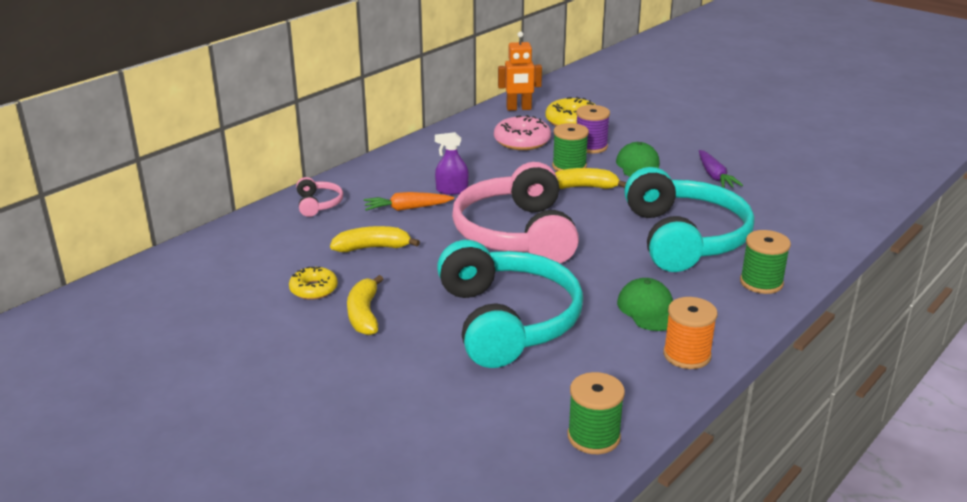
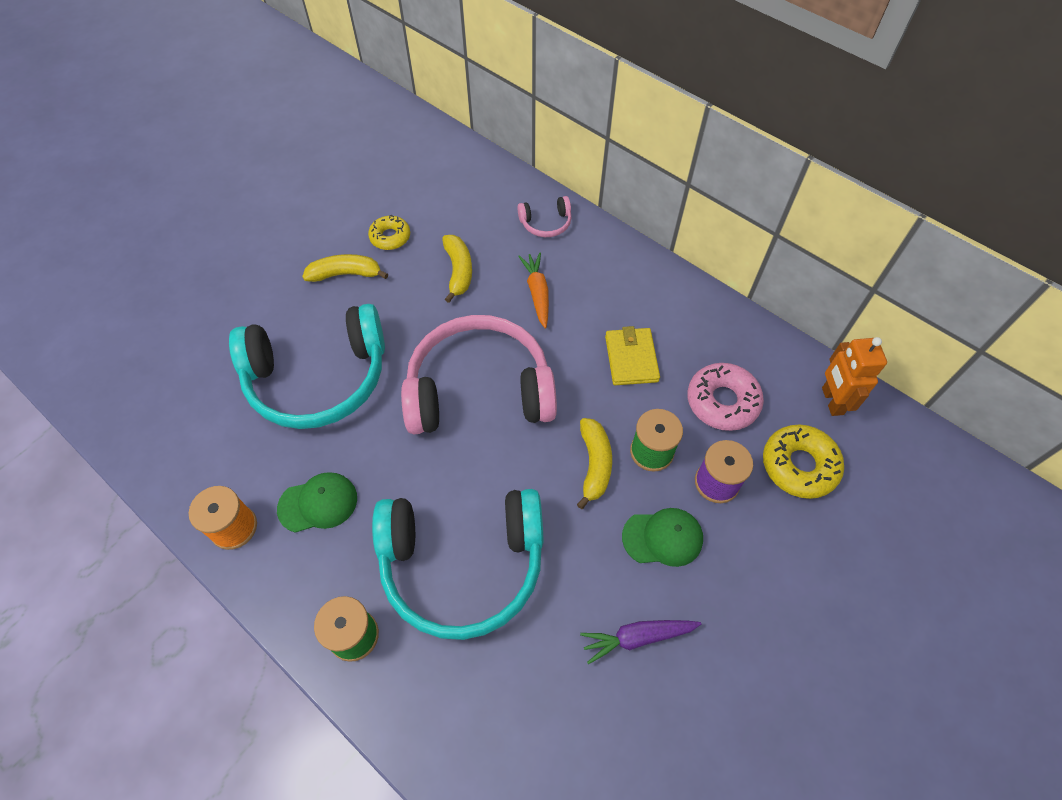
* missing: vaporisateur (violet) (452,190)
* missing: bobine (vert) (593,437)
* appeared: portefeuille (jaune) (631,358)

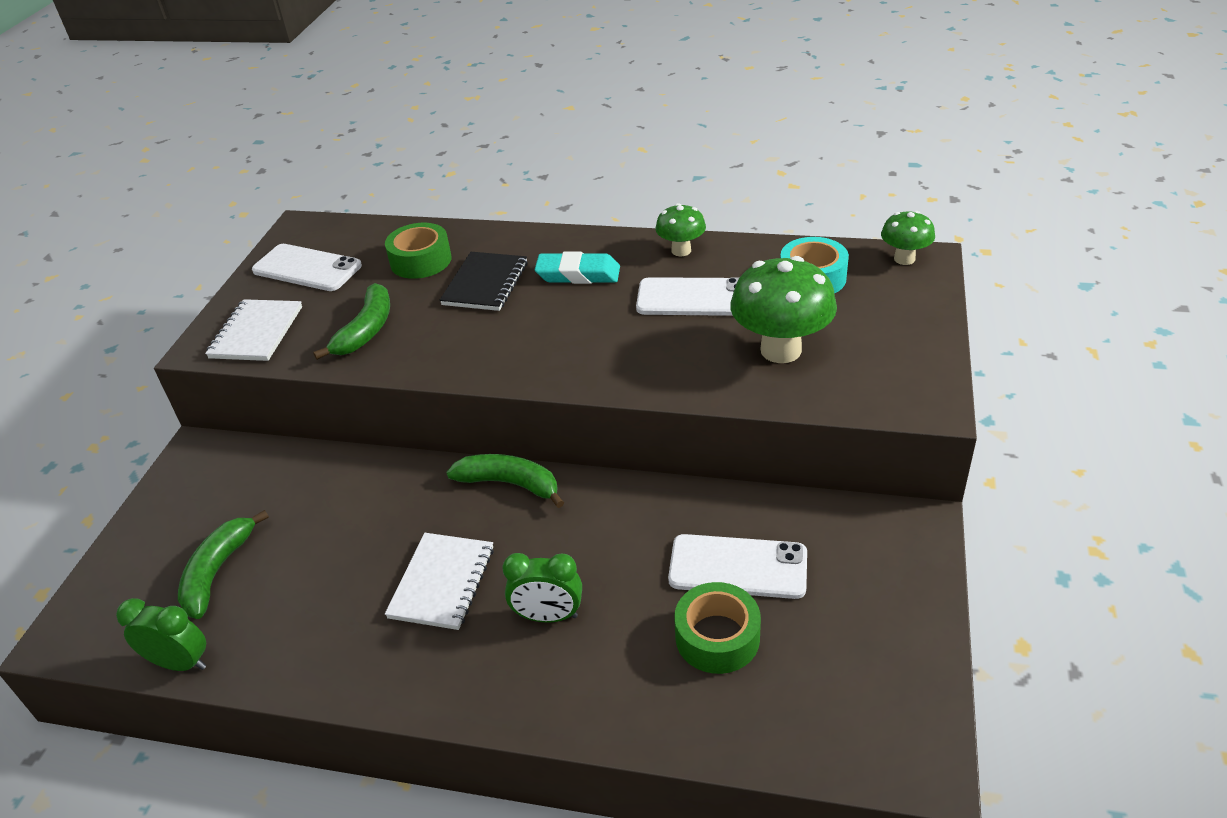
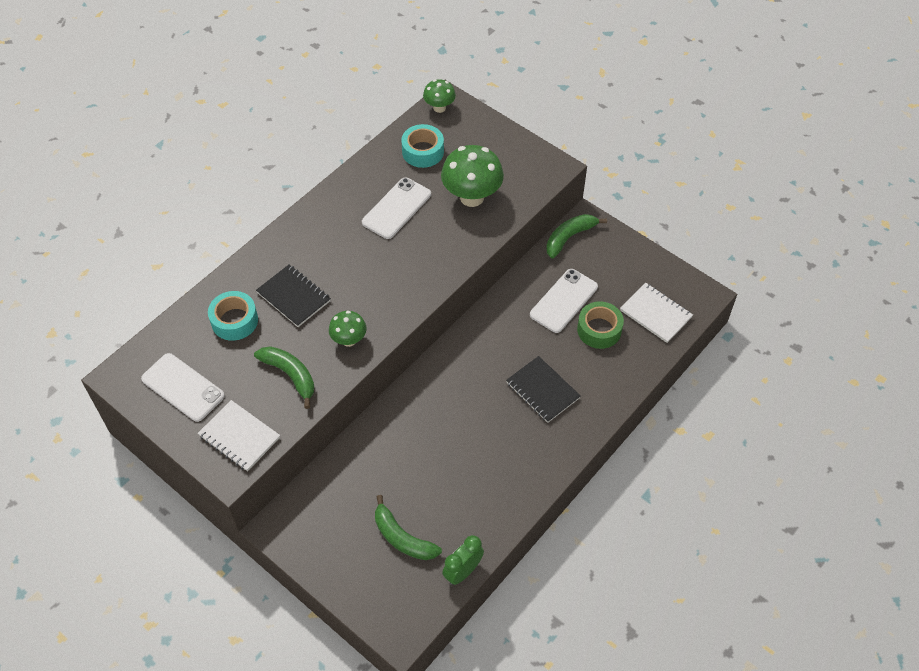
* missing: gomme (turquoise) (578,274)
* relocated: carnet (blanc) (442,583) to (655,314)
* relocated: banane (vert) (510,484) to (569,237)
* relocated: champignon (vert) (681,250) to (349,340)
* exchanged: réveil (vert) (548,616) to carnet (noir) (542,390)
* colour: ruban adhésif (vert) (421,261) to ruban adhésif (turquoise) (234,321)
* spun: téléphone (blanc) (307,268) = (183,387) 75 degrees clockwise

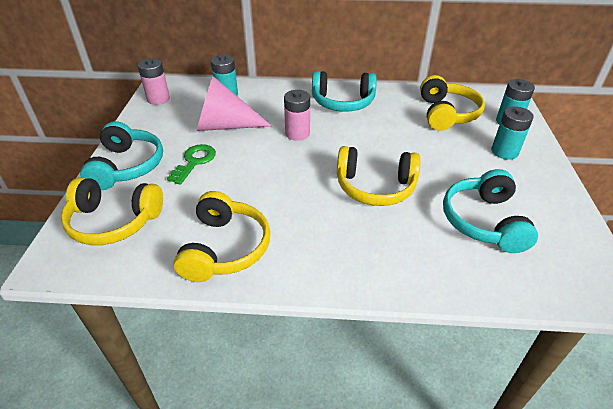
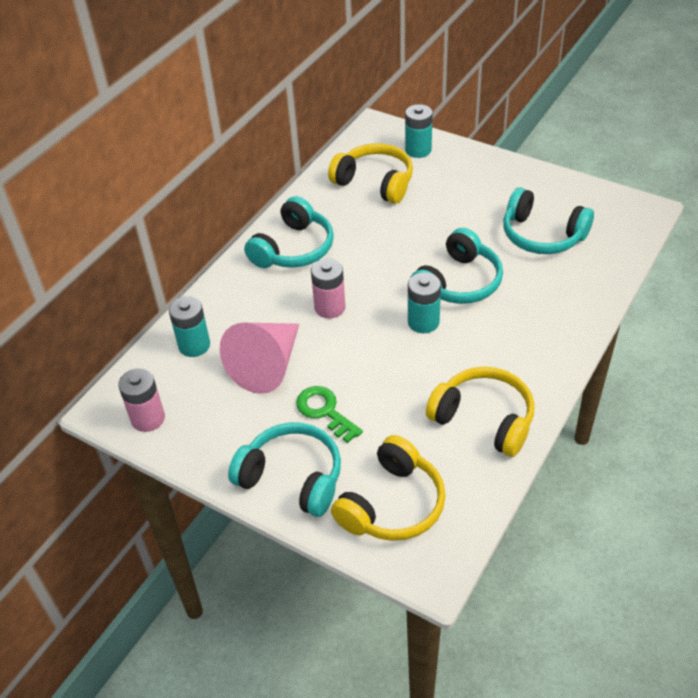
* relocated: pile (turquoise) (504,152) to (423,322)
* colour: casque audio (jaune) (375,187) to casque audio (turquoise) (458,283)

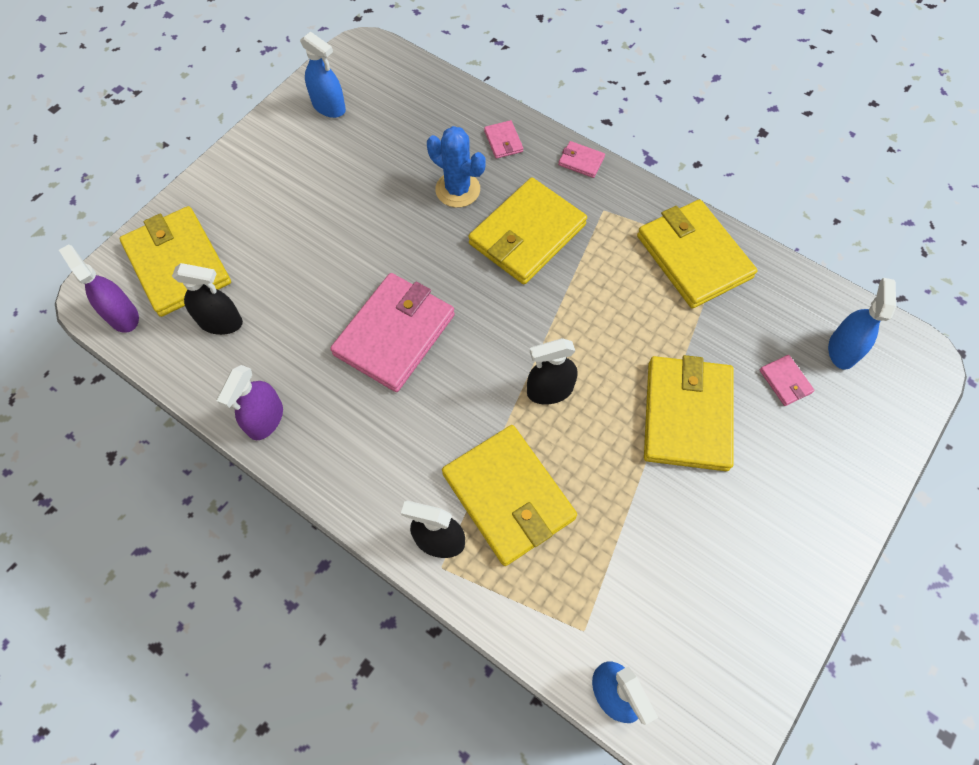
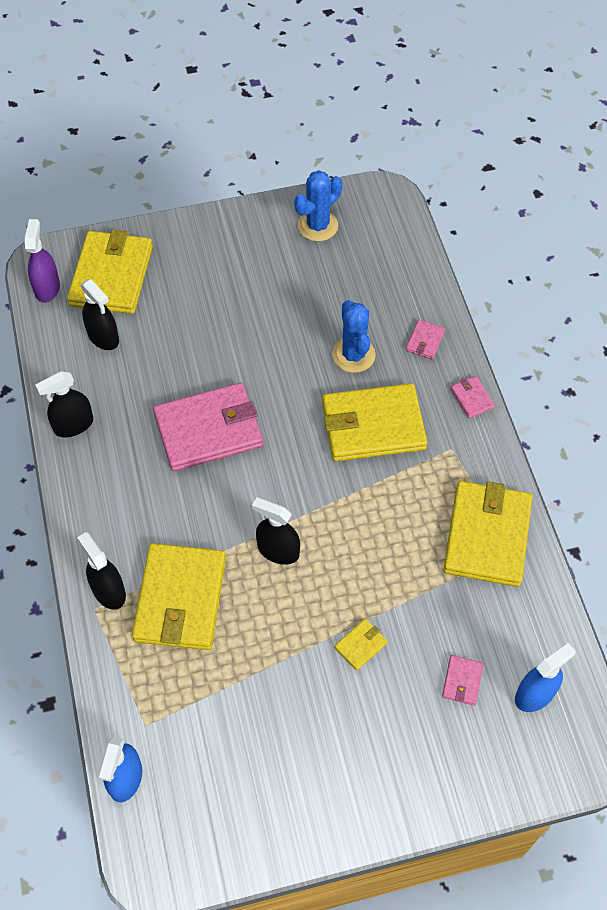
* exchanged: vaporisateur (bleu) (329,107) to cactus (bleu) (318,226)
* colour: vaporisateur (violet) (265,419) to vaporisateur (noir) (73,425)
* size: portefeuille (jaune) (687,415) = (360,645) x0.42

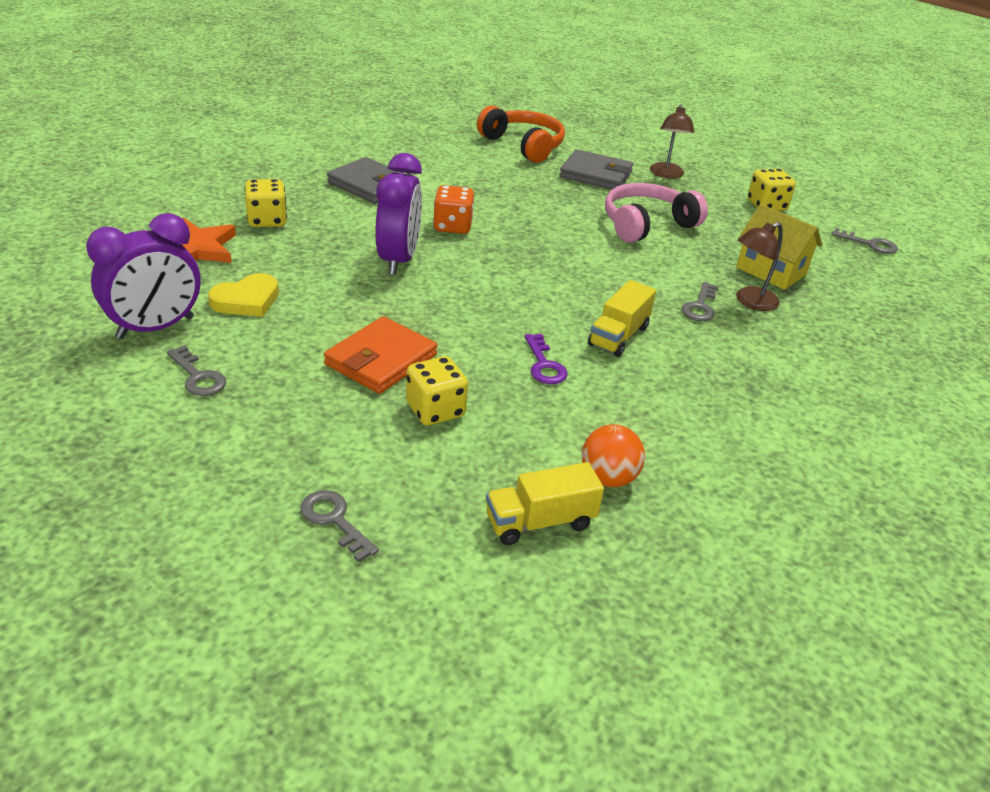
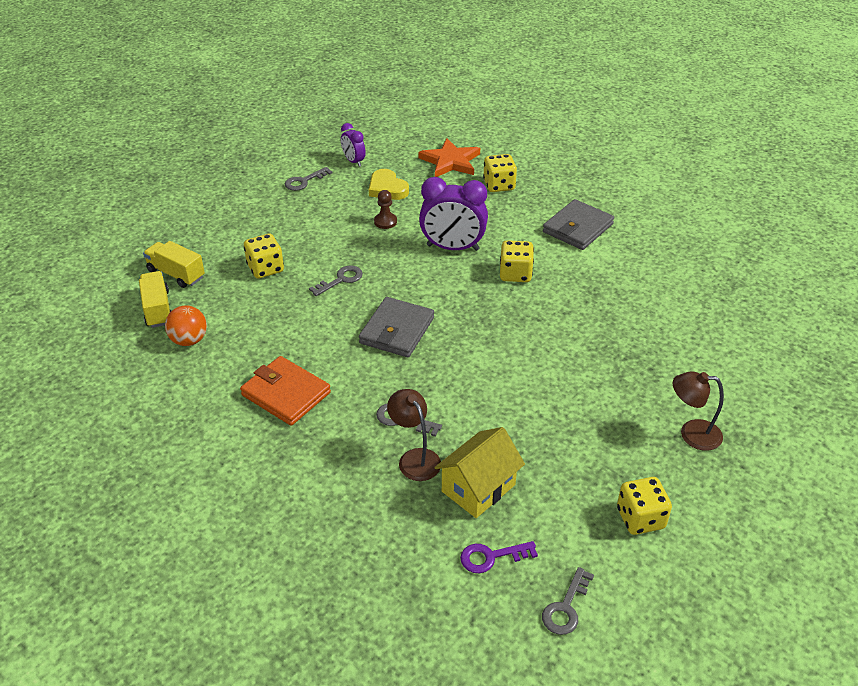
* missing: casque audio (orange) (523,145)
* missing: casque audio (rose) (646,224)
* appeared: pion (marron) (385,222)
* relocated: clé (gris) (334,520) to (341,280)
* relocated: portefeuille (orange) (381,360) to (286,394)
* relocated: clé (violet) (544,365) to (491,557)
* relocated: portefeuille (gris) (596,174) to (397,330)
* relocated: camion (jaune) (618,336) to (176,274)
* colour: dé (orange) (452,226) to dé (jaune) (515,274)
* size: réveil (violet) (156,328) = (353,161) x0.54

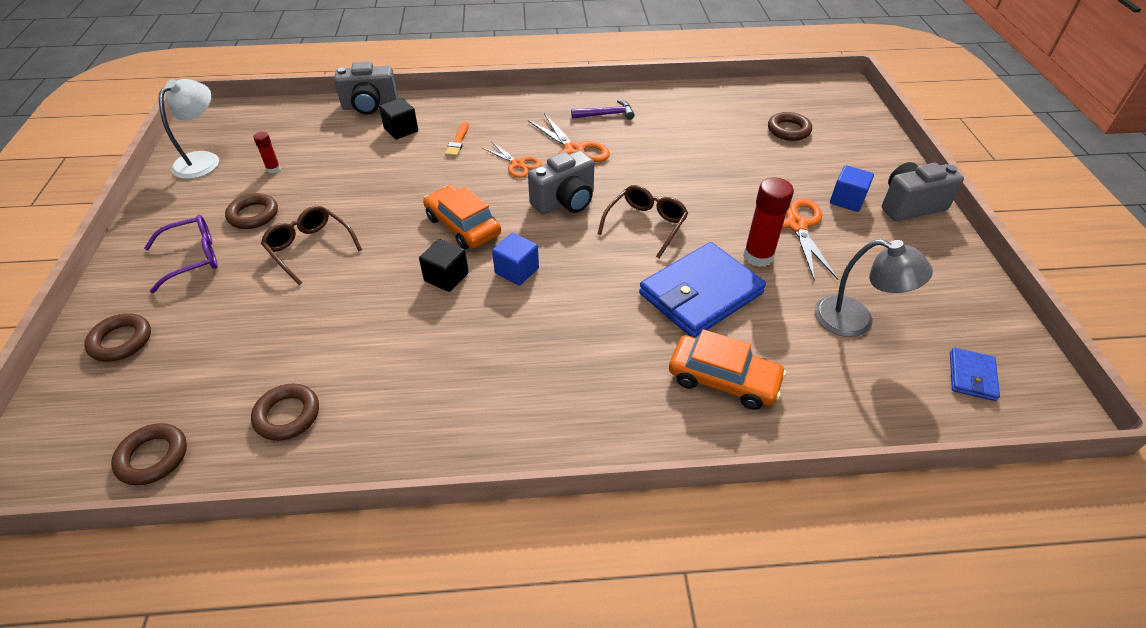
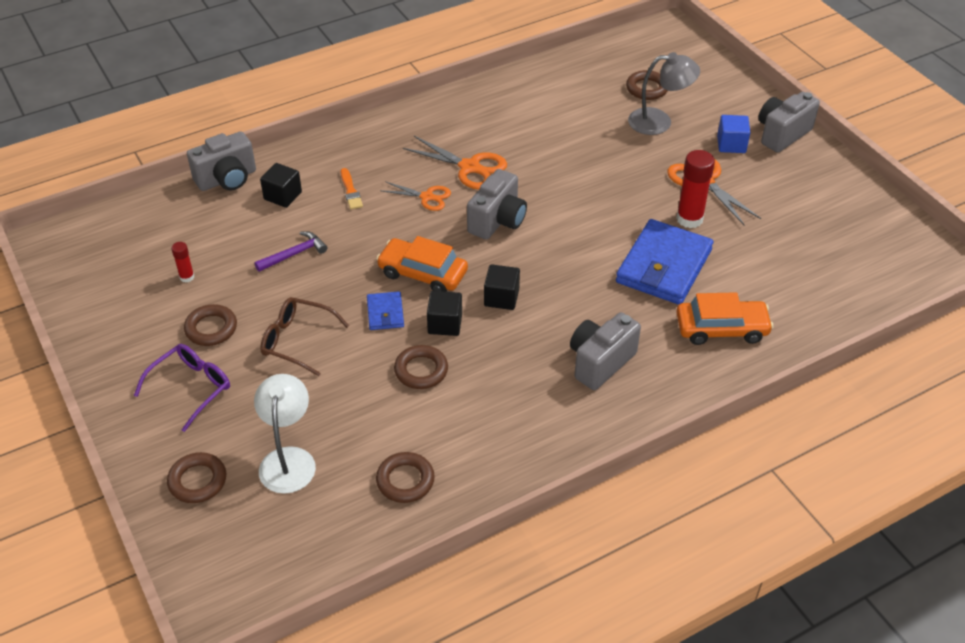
* missing: lunettes (marron) (646,224)
* appeared: appareil photo (gris) (600,362)
* relocated: anneau (marron) (153,457) to (421,370)
* relocated: lampe (blanc) (203,160) to (288,459)
* relocated: marteau (violet) (606,114) to (294,254)
* relocated: lampe (gris) (856,320) to (659,122)
* relocated: portefeuille (bleu) (971,376) to (385,313)
* colour: cube (bleu) (516,271) to cube (noir) (501,298)

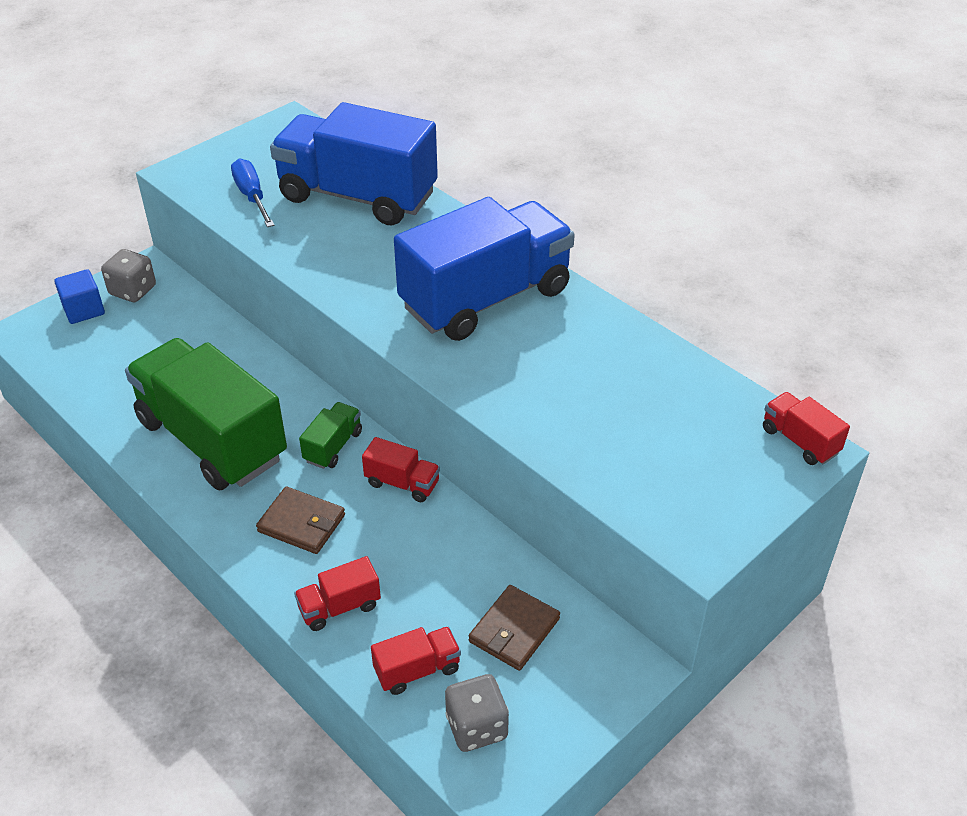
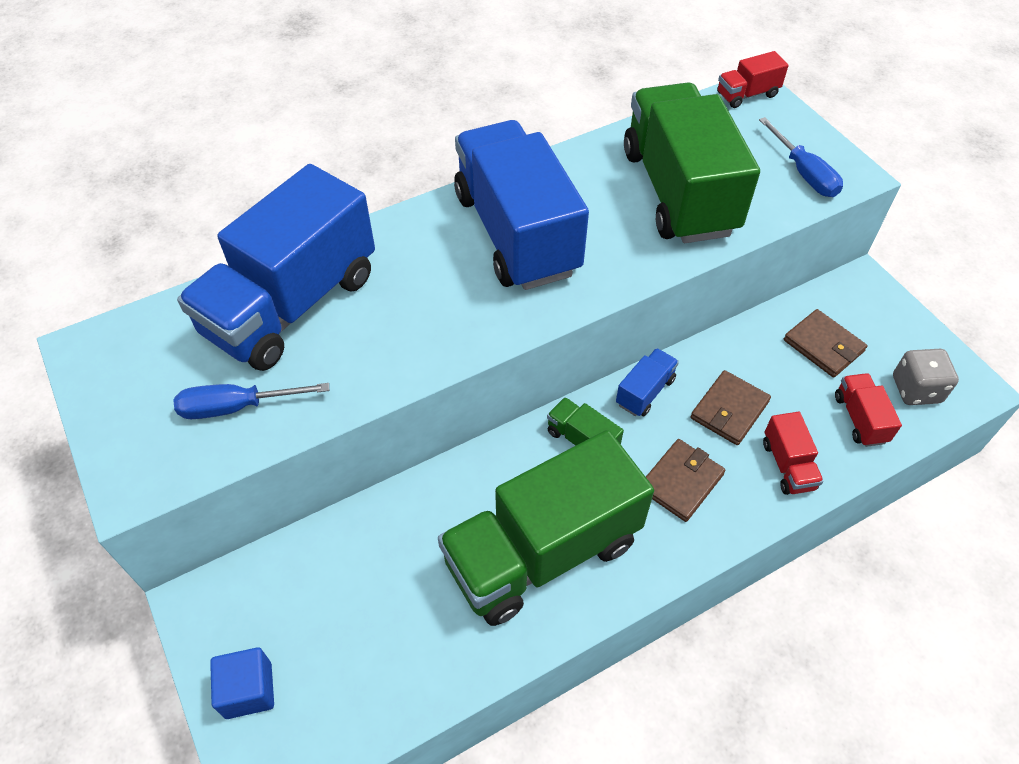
* missing: dé (gris) (133,290)
* appeared: camion (vert) (678,192)
* appeared: portefeuille (marron) (729,410)
* appeared: tournevis (bleu) (804,173)
* colour: camion (rouge) (402,483) to camion (bleu) (645,392)

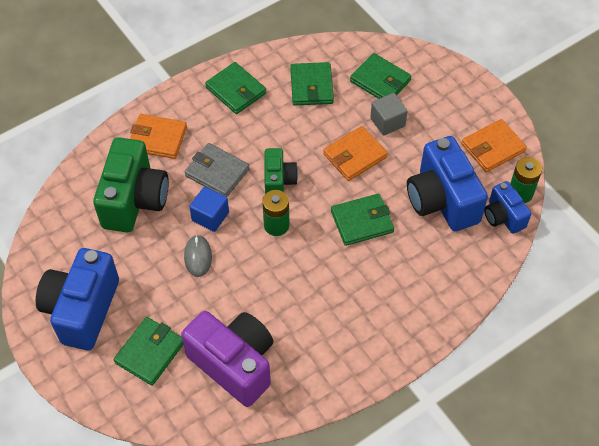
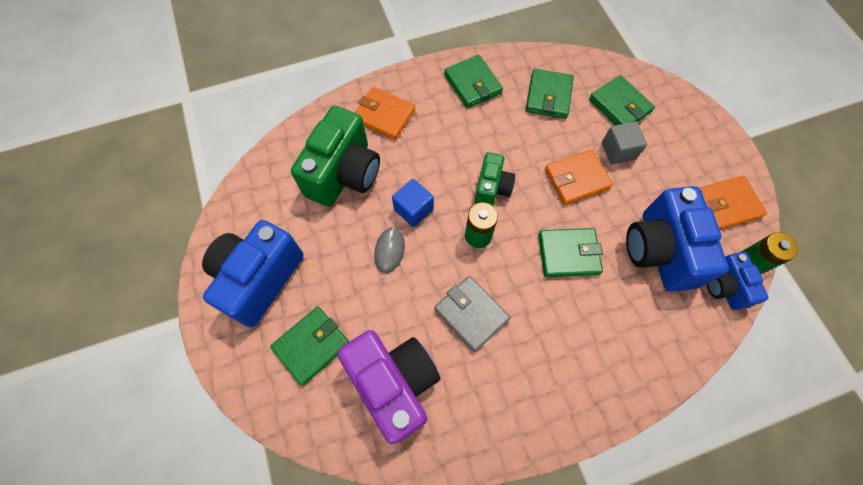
* relocated: portefeuille (gris) (217,172) to (471,314)

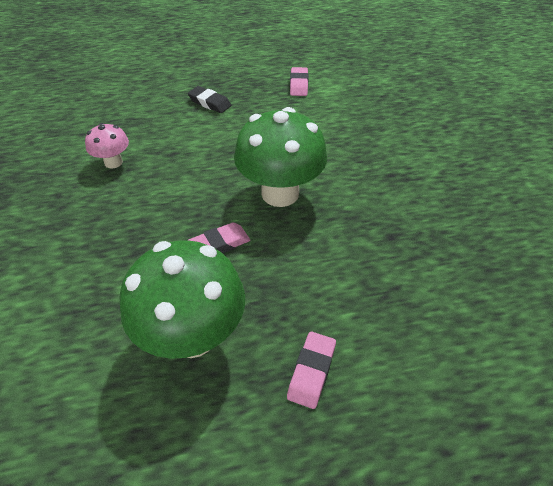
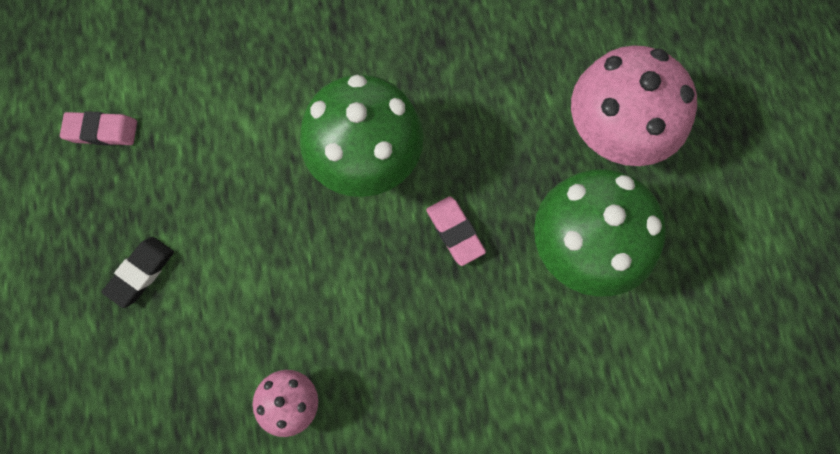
* exchanged: gomme (rose) (311,371) to champignon (rose) (614,135)

